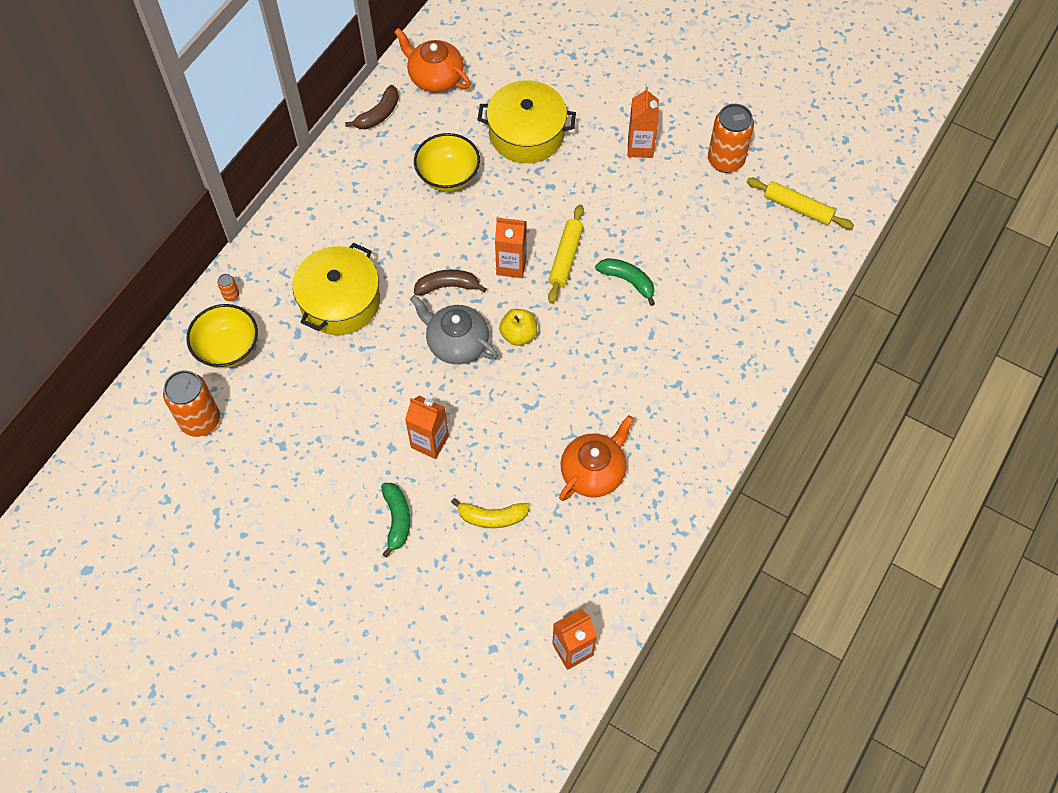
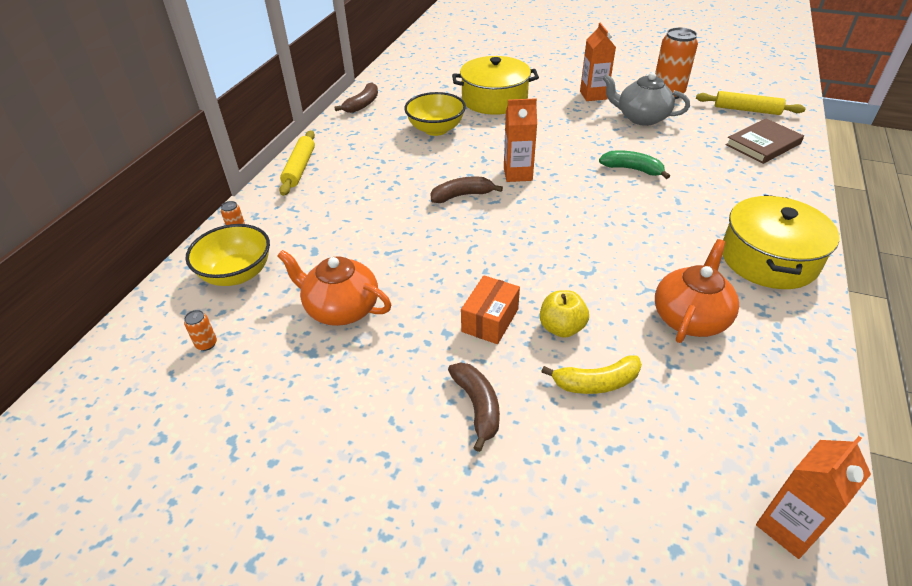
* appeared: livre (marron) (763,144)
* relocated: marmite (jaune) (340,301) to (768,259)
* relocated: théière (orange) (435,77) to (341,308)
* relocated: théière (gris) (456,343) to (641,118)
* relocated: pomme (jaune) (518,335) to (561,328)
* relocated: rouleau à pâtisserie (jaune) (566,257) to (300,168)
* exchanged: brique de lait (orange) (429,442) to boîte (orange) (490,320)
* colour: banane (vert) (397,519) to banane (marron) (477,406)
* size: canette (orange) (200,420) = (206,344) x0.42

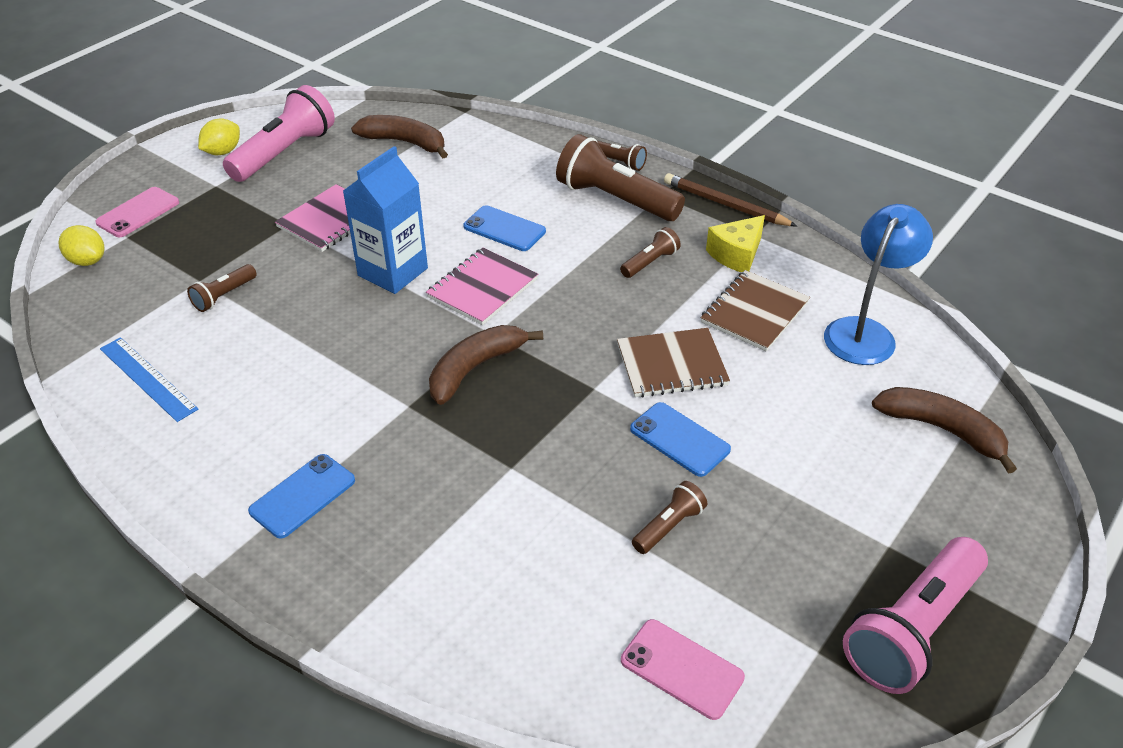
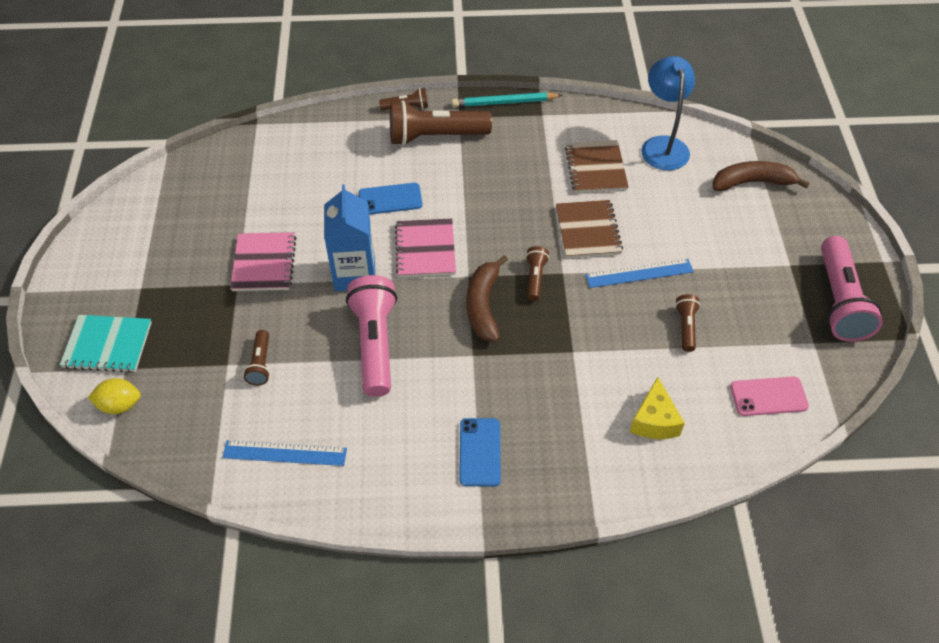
* missing: citron (jaune) (222,152)
* missing: banane (marron) (405,142)
* relocated: lampe de poche (rose) (285,153) to (375,343)
* relocated: lampe de poche (marron) (650,262) to (535,278)
* relocated: fromage (jaune) (736,255) to (654,421)
* exchanged: téléphone (rose) (138,212) to carnet (turquoise) (107,345)
* exchanged: téléphone (bleu) (679,439) to règle (bleu) (639,273)
* colour: crayon (marron) (725,204) to crayon (turquoise) (504,102)
* spun: carnet (marron) (671,365) = (588,231) 45 degrees counterclockwise

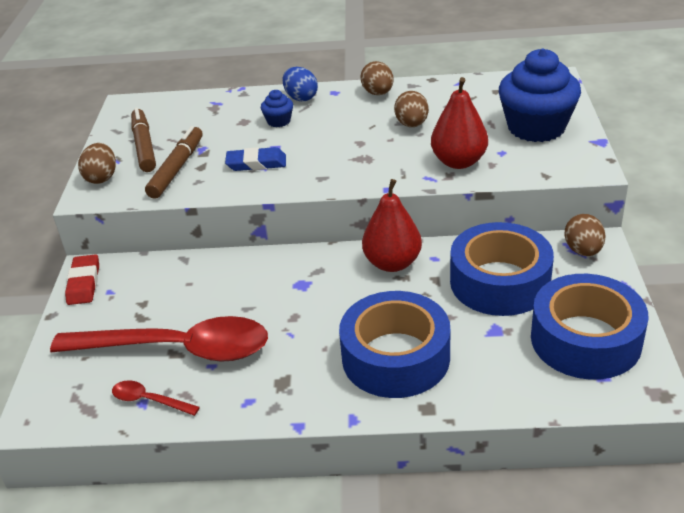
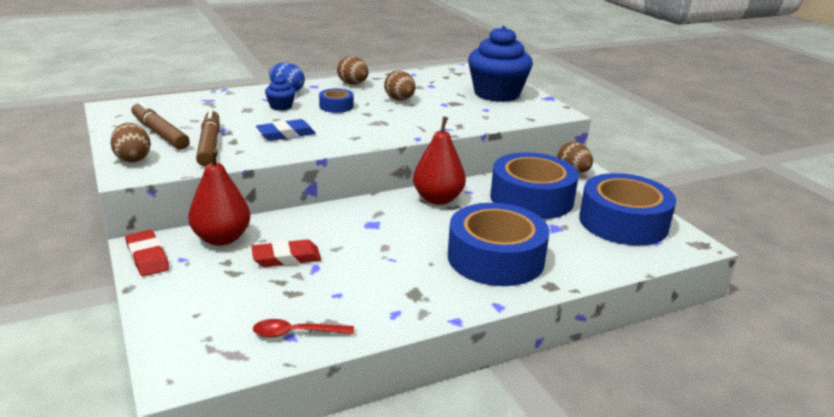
* missing: cuillère (rouge) (177,349)
* appeared: gomme (rouge) (286,258)
* appeared: ruban adhésif (bleu) (336,106)
* relocated: poire (rouge) (458,162) to (221,239)

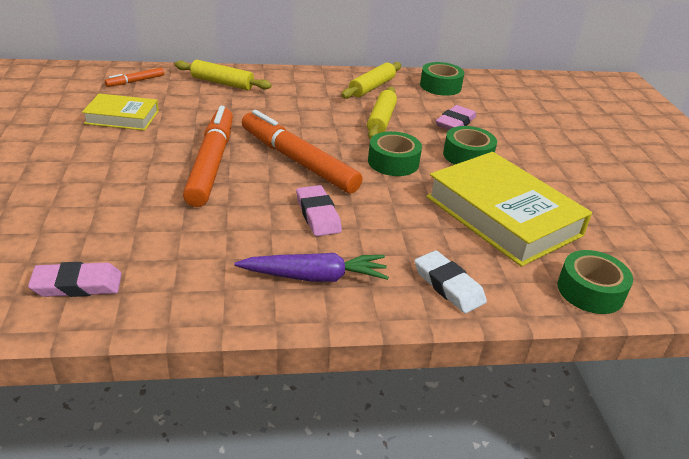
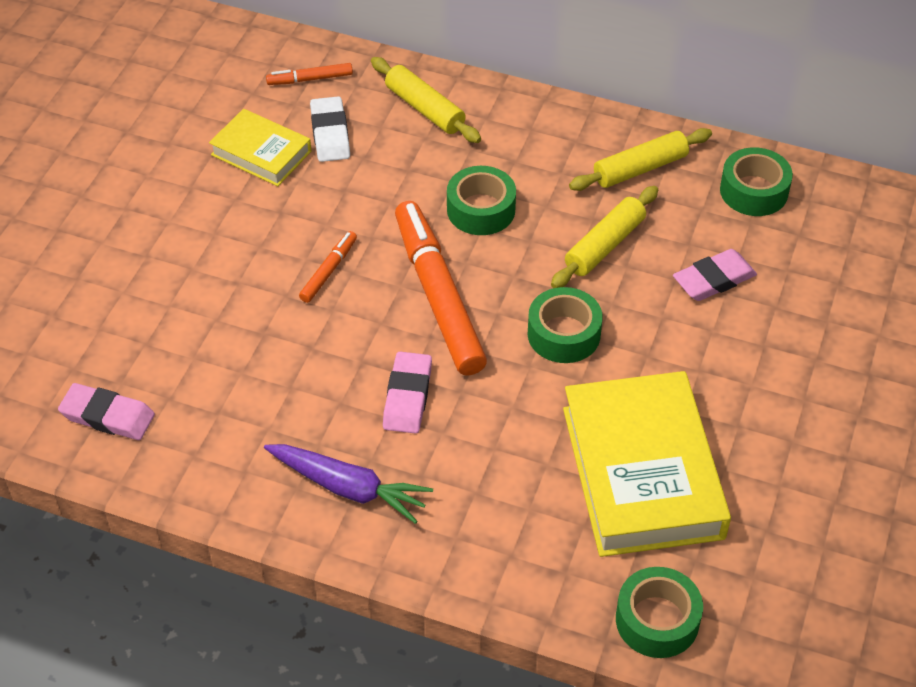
* relocated: gomme (blanc) (448,286) to (330,133)
* relocated: ruban adhésif (vert) (467,155) to (481,210)
* size: feutre (orange) (211,163) = (329,271) x0.44

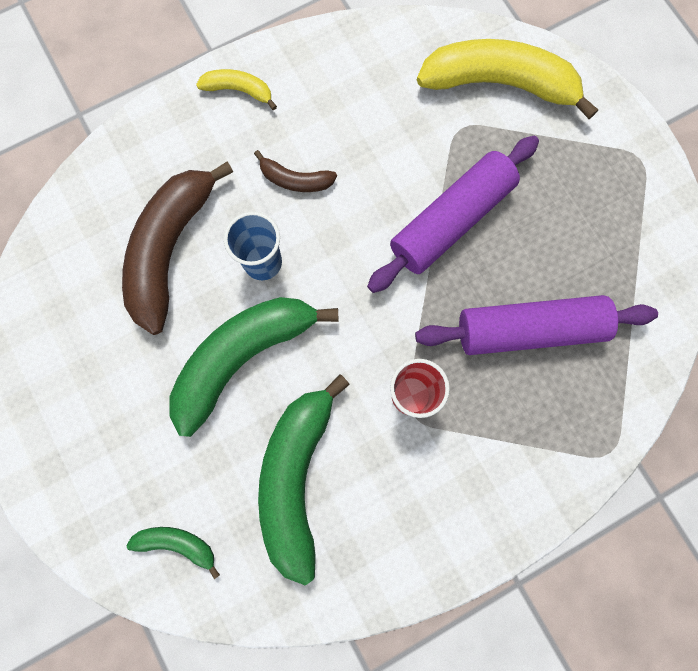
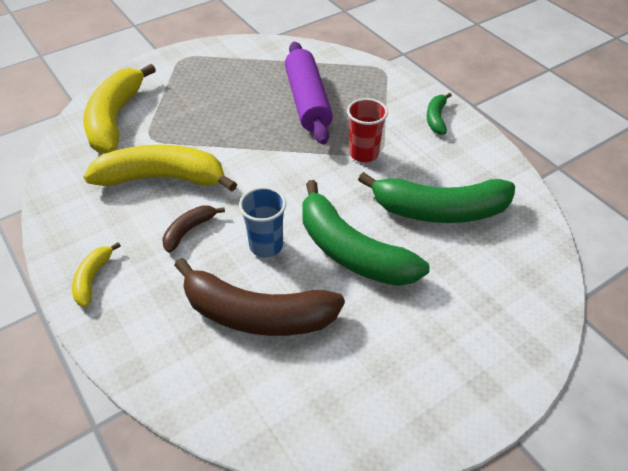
* missing: rouleau à pâtisserie (violet) (451,220)
* appeared: banane (jaune) (162,178)
* relocated: banane (vert) (177,544) to (436,118)
* spun: banane (marron) (295,180) = (189,230) 150 degrees counterclockwise

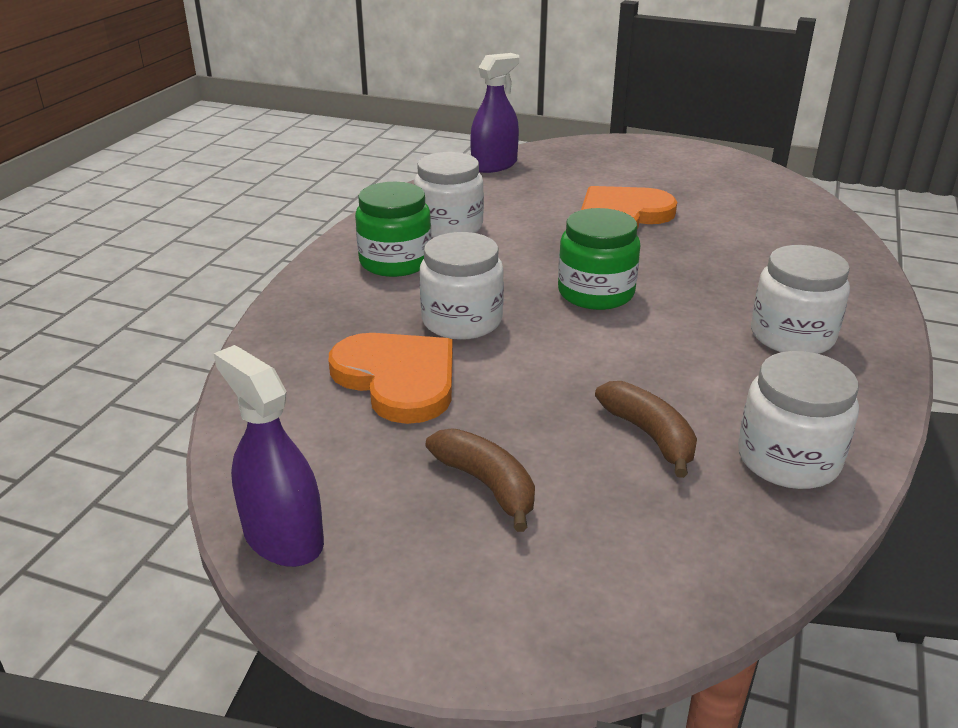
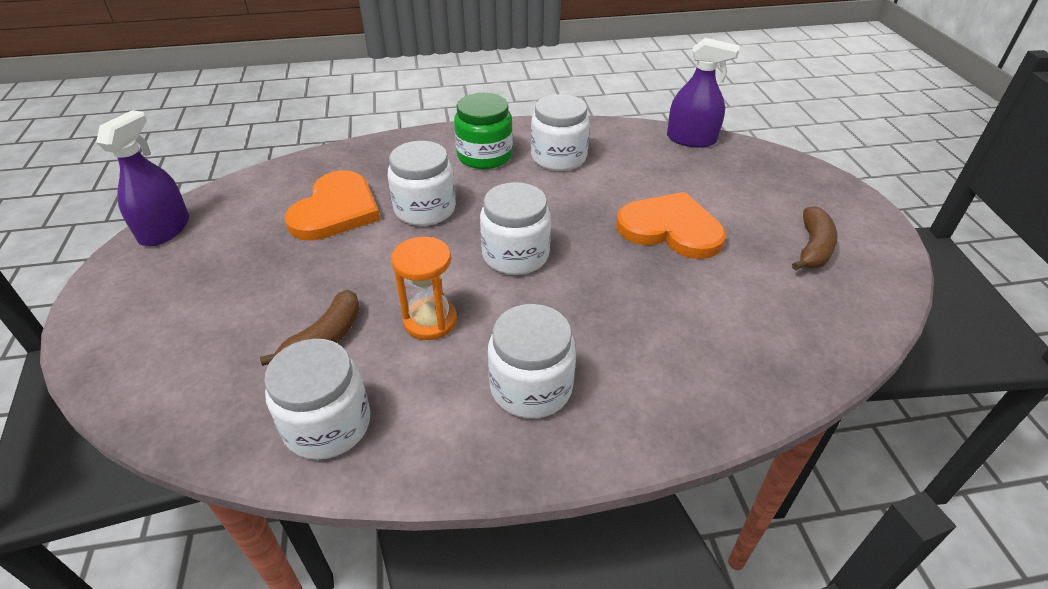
* appeared: sablier (orange) (430,321)
* relocated: banane (marron) (487,485) to (813,248)
* colour: bocal (vert) (596,293) to bocal (blanc) (515,255)

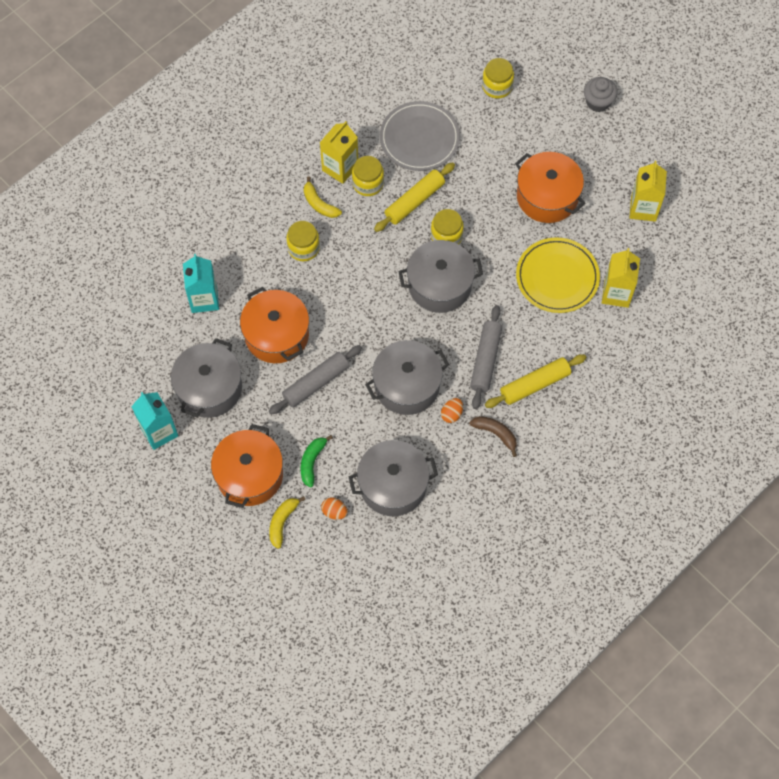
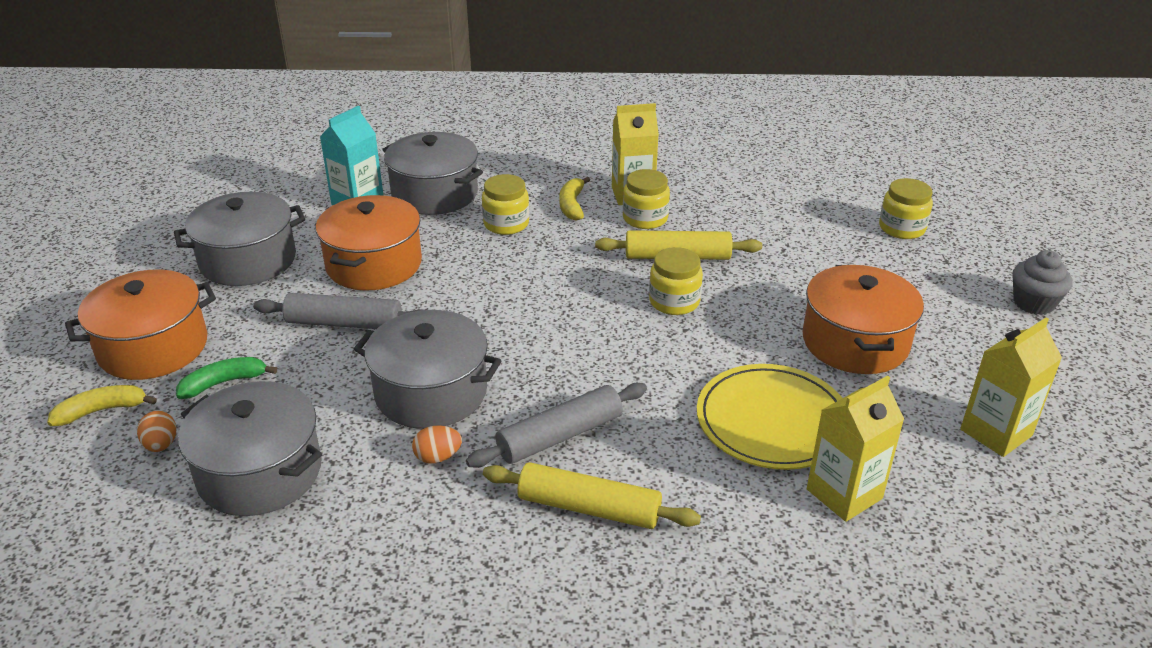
* missing: brique de lait (turquoise) (159,432)
* missing: assiette (gris) (419,138)
* missing: banane (marron) (496,434)
* relocated: marmite (gris) (439,285) to (435,194)

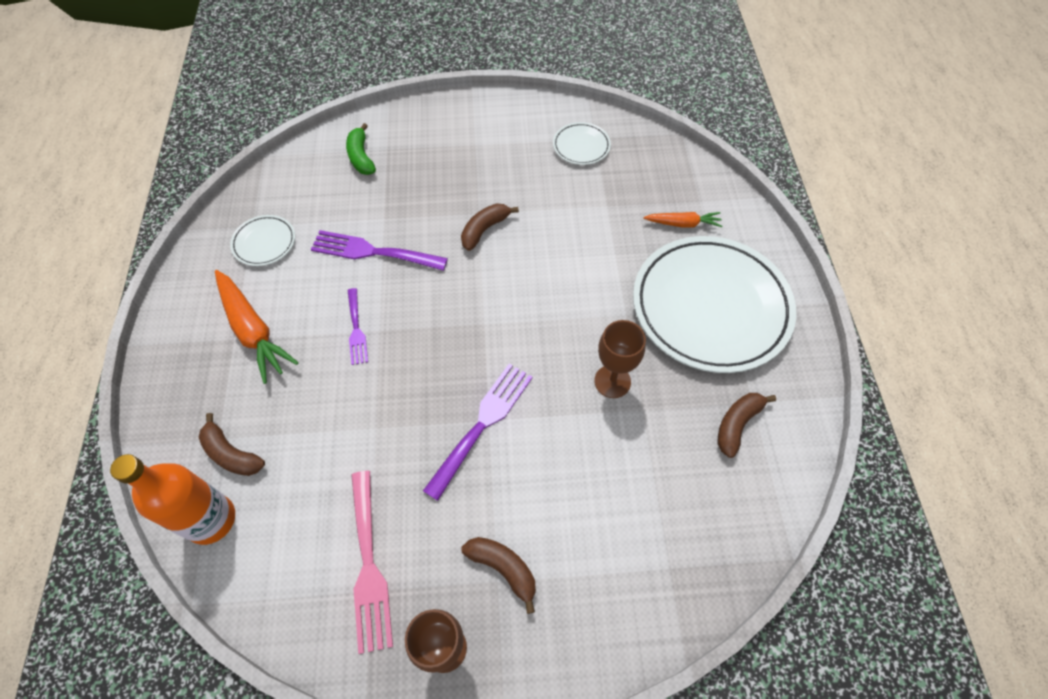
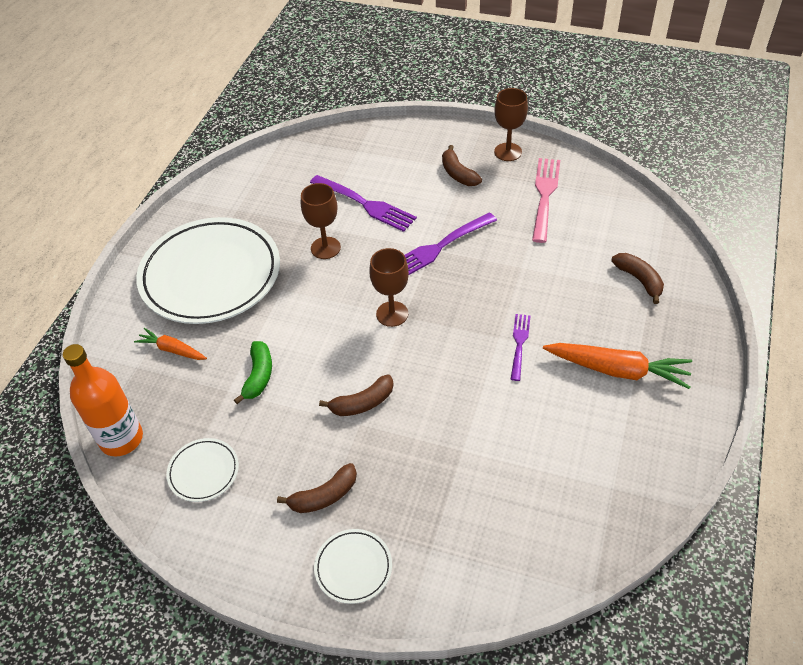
* appeared: verre à pied (marron) (392,314)
* relocated: bouteille (orange) (211,520) to (121,439)
* relocated: assiette (blanc) (264,243) to (353,567)
* relocated: fourchette (violet) (373,252) to (366,204)
* relocated: banane (vert) (361,157) to (258,376)
* relocated: banane (marron) (737,424) to (324,496)
* spun: carotte (orange) (253,330) = (617,370) 120 degrees clockwise

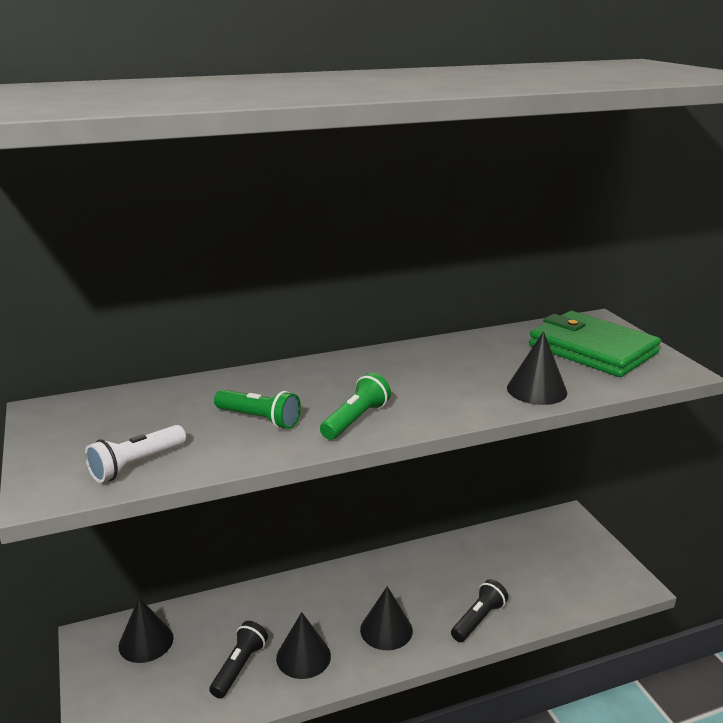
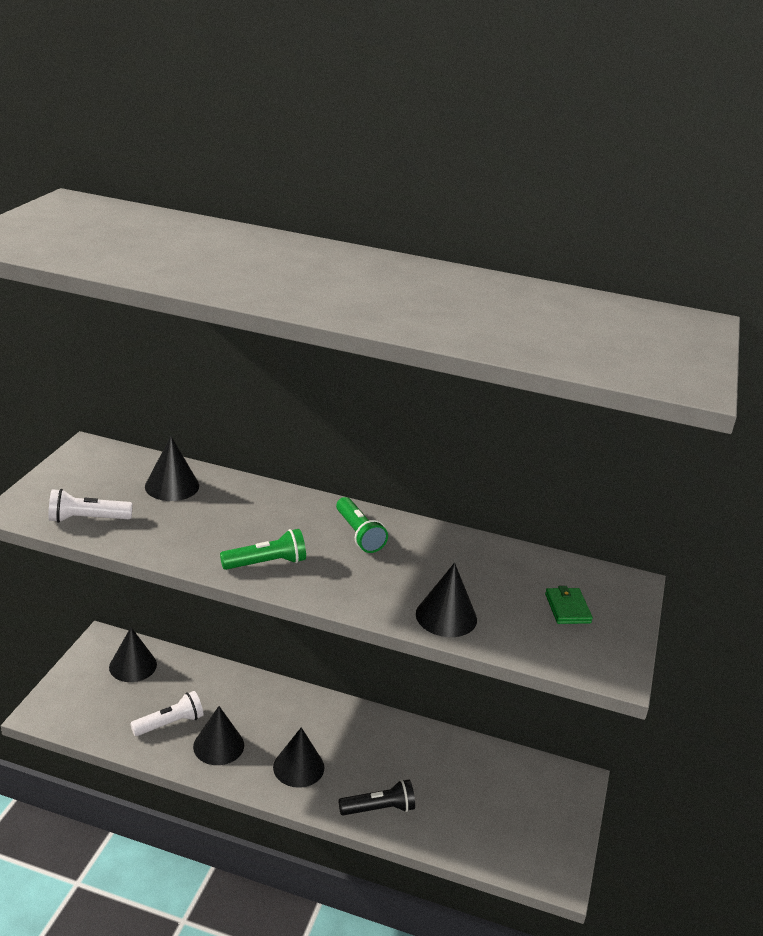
* appeared: cône (noir) (172,486)
* relocated: lampe de poche (vert) (259,419) to (358,534)
* colour: lampe de poche (noir) (239,667) to lampe de poche (blanc) (170,723)
* size: portefeuille (vert) (592,349) = (567,608) x0.41

